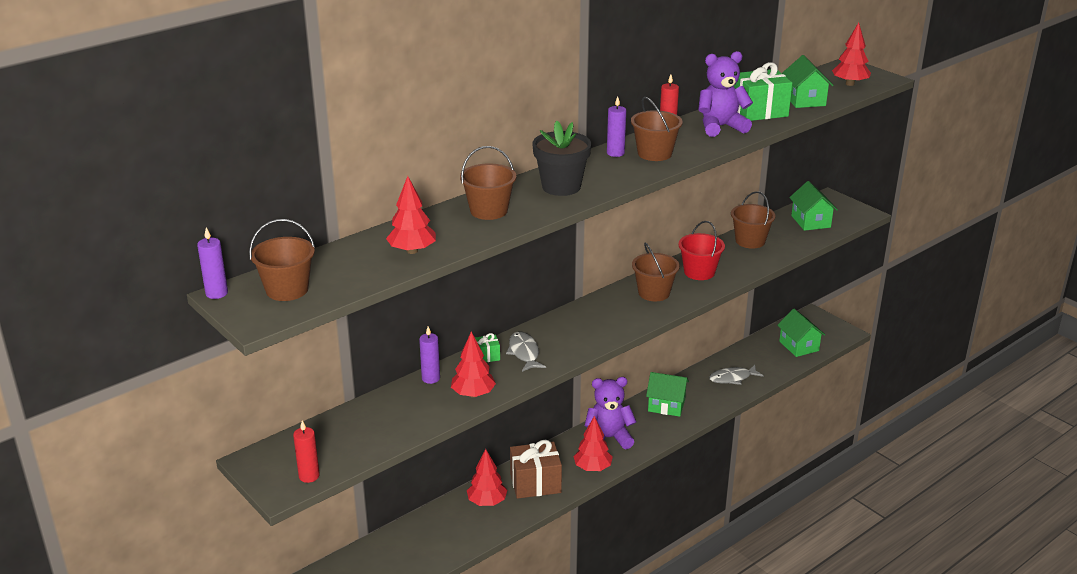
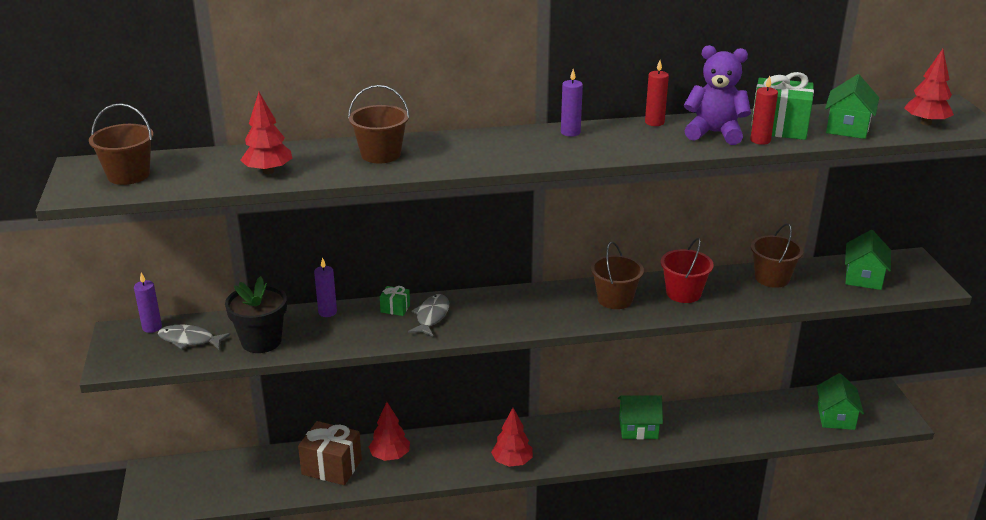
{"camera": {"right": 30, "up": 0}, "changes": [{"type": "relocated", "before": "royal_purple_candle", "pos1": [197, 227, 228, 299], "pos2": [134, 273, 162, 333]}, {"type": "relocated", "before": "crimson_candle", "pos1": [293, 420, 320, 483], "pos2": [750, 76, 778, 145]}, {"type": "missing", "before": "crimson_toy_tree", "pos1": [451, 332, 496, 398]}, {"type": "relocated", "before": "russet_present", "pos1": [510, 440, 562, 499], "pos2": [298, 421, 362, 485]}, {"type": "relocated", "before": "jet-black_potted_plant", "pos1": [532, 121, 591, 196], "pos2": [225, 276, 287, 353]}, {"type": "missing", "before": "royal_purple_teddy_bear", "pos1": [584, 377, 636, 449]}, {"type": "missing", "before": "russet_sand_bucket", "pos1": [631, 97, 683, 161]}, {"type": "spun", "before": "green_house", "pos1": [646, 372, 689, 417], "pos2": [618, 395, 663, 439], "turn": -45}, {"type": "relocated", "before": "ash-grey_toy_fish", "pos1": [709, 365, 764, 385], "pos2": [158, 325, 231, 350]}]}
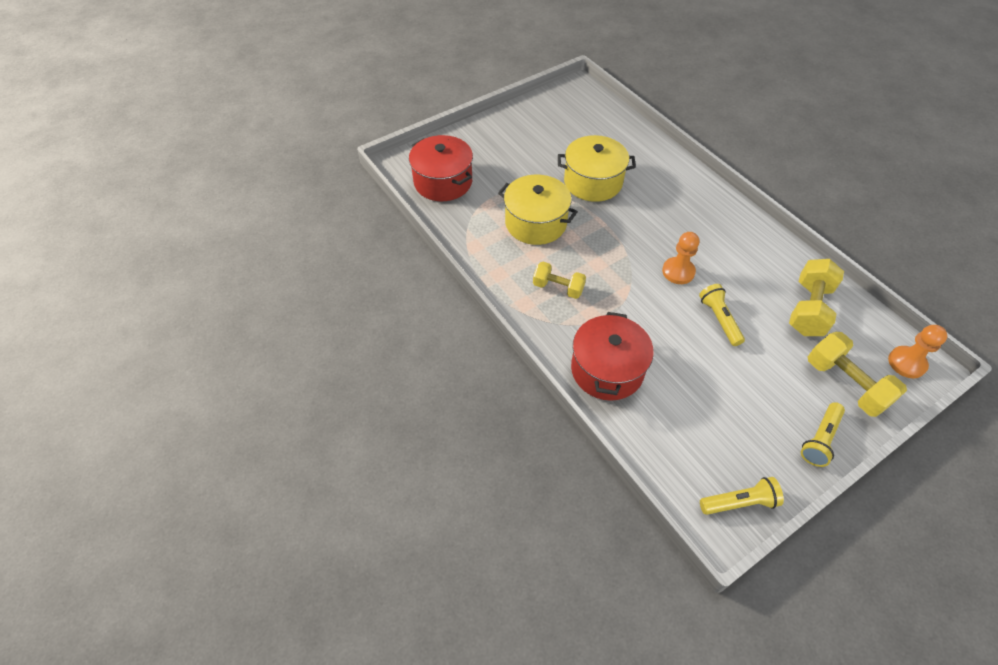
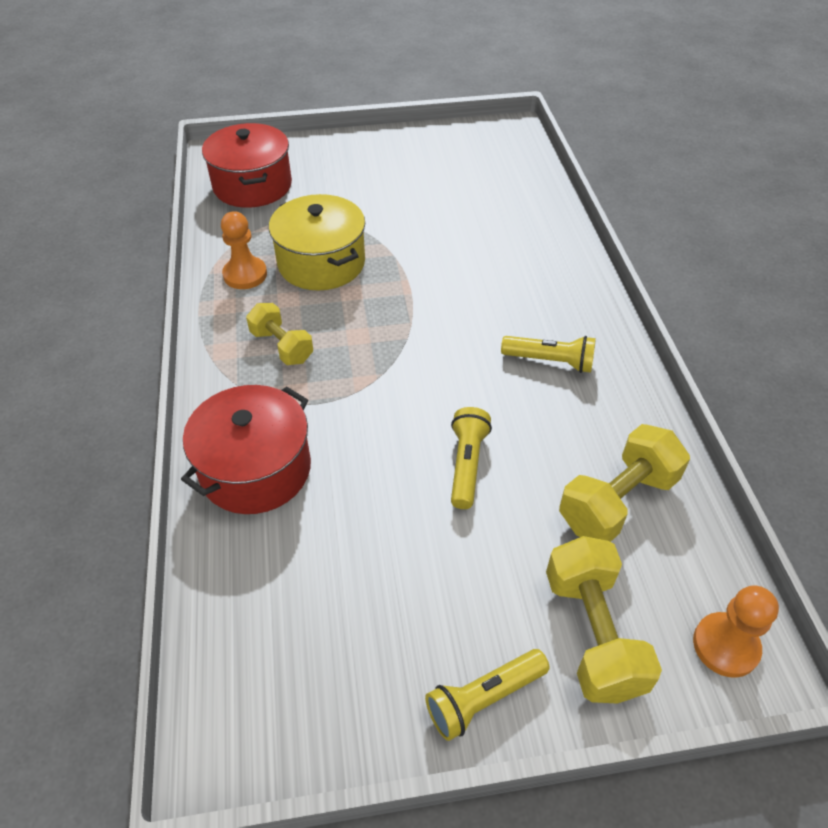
{"camera": {"right": 25, "up": -5}, "changes": [{"type": "missing", "before": "bright_yellow_pot", "pos1": [558, 135, 636, 202]}, {"type": "relocated", "before": "bright_orange_game_pawn", "pos1": [662, 232, 699, 284], "pos2": [221, 211, 267, 289]}, {"type": "relocated", "before": "bright_yellow_flashlight", "pos1": [700, 477, 784, 515], "pos2": [501, 336, 596, 373]}]}
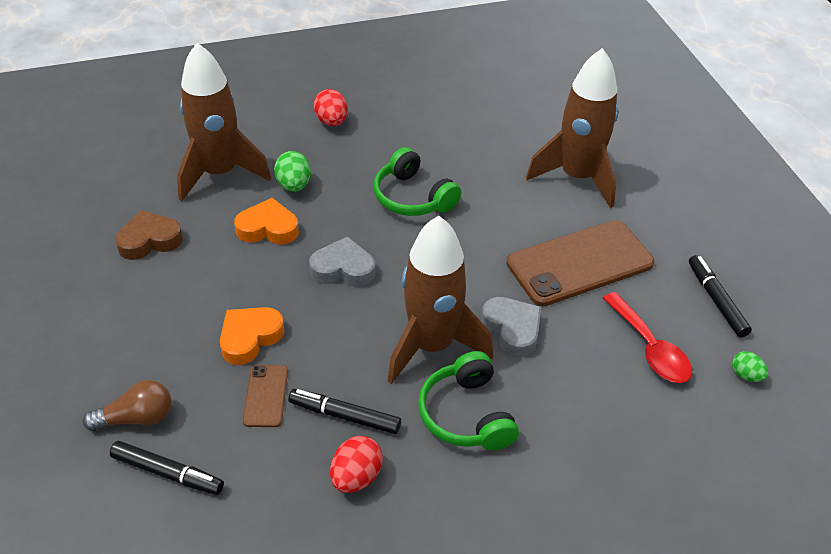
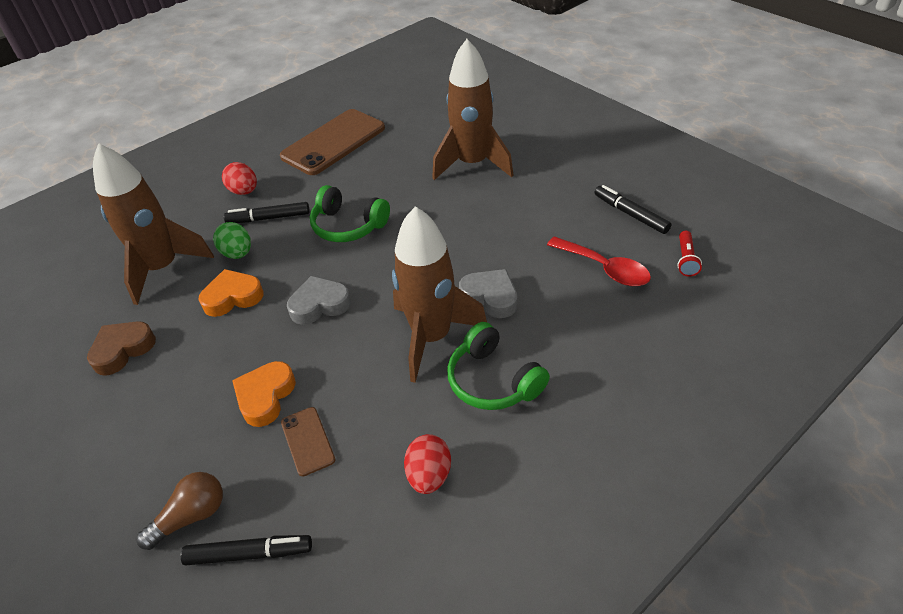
{"camera": {"right": -20, "up": 0}, "changes": [{"type": "relocated", "before": "jet-black_felt_pen", "pos1": [289, 389, 401, 434], "pos2": [224, 202, 310, 223]}, {"type": "relocated", "before": "russet_smartphone", "pos1": [506, 220, 655, 306], "pos2": [280, 109, 385, 175]}, {"type": "exchanged", "before": "green_egg", "after": "crimson_flashlight", "pos1": [732, 351, 768, 382], "pos2": [677, 231, 702, 276]}]}
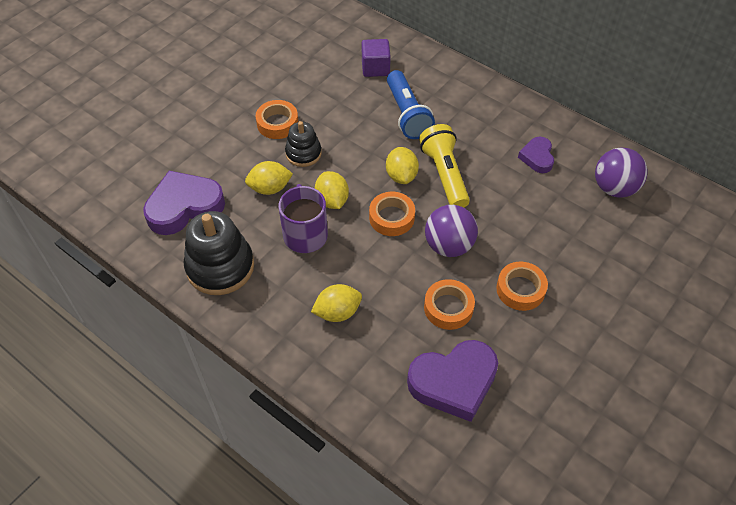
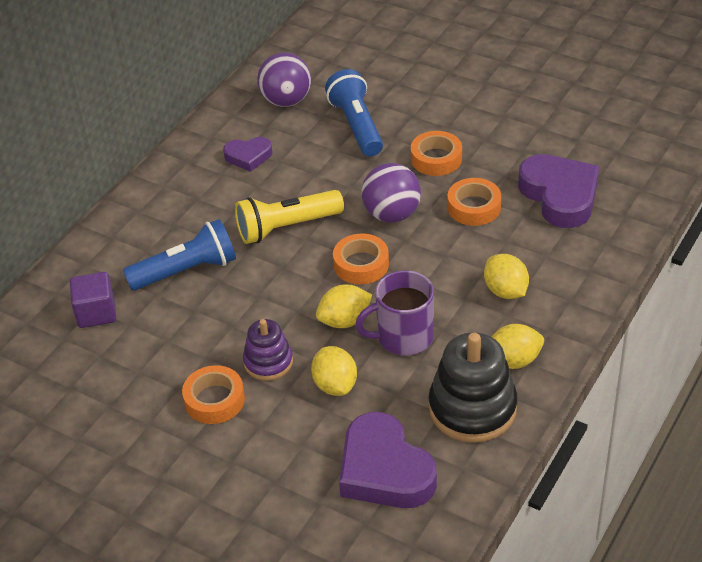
{"camera": {"right": -95, "up": -10}, "changes": [{"type": "colour", "before": "jet-black_stacking_toy", "after": "royal_purple_stacking_toy", "pos1": [285, 121, 322, 167], "pos2": [243, 319, 293, 381]}, {"type": "relocated", "before": "bright_yellow_lemon", "pos1": [386, 147, 419, 184], "pos2": [492, 324, 544, 369]}, {"type": "appeared", "after": "cobalt_flashlight", "pos2": [325, 69, 383, 156]}]}
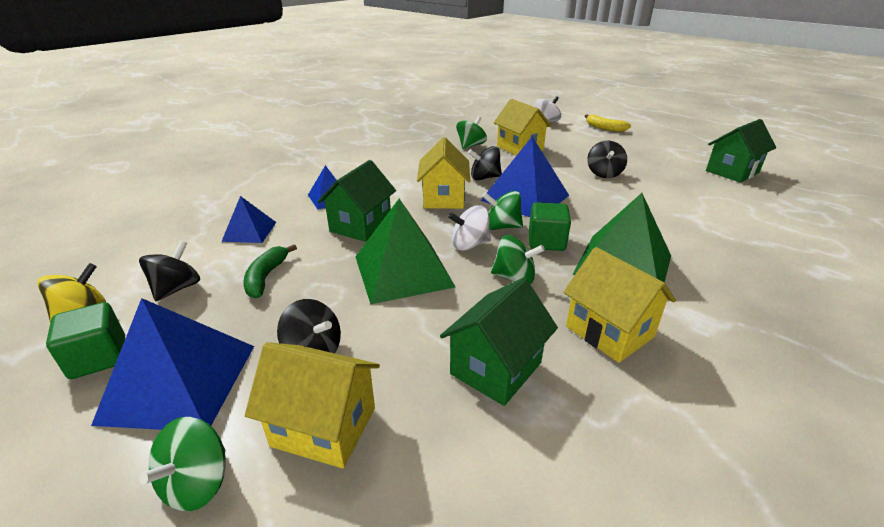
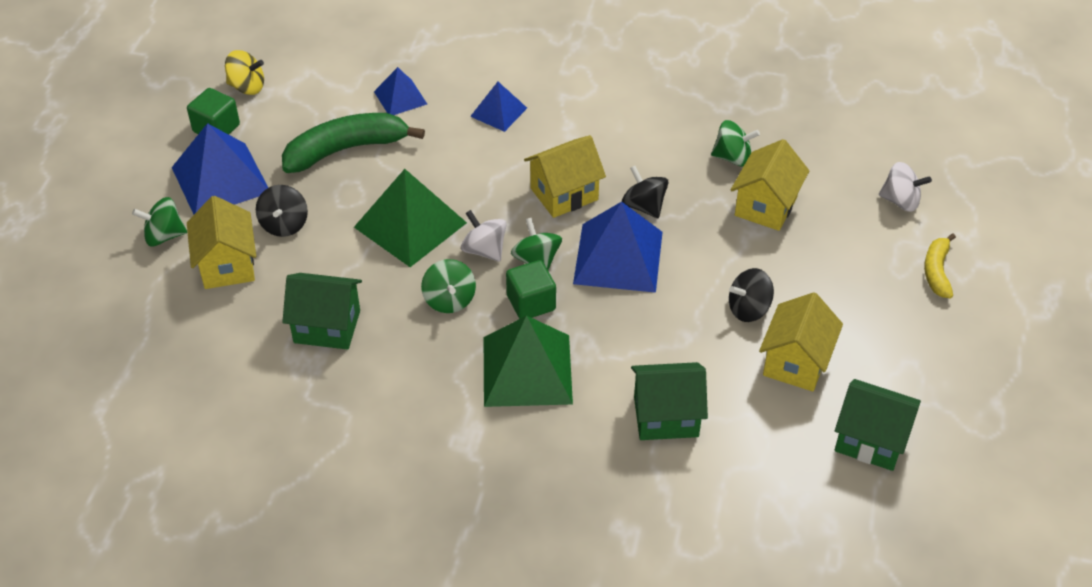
{"camera": {"right": 60, "up": 15}, "changes": [{"type": "missing", "before": "jet-black_whirligig", "pos1": [139, 240, 200, 301]}, {"type": "size", "before": "green_toy_banana", "pos1": [243, 244, 297, 298], "pos2": [282, 113, 425, 173], "scale": 1.83}, {"type": "relocated", "before": "green_house", "pos1": [318, 160, 396, 242], "pos2": [631, 362, 708, 440]}, {"type": "relocated", "before": "bright_yellow_house", "pos1": [564, 247, 676, 363], "pos2": [759, 292, 843, 391]}]}
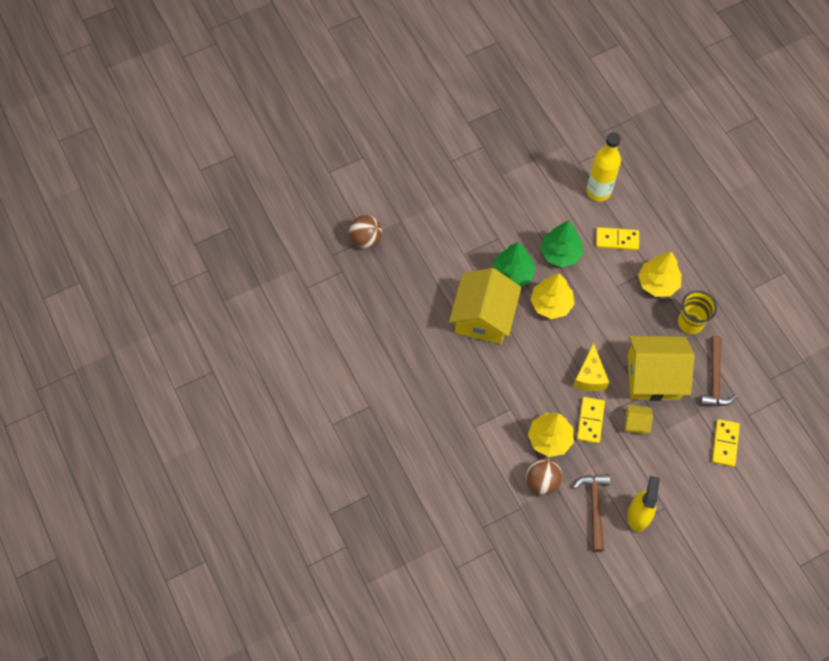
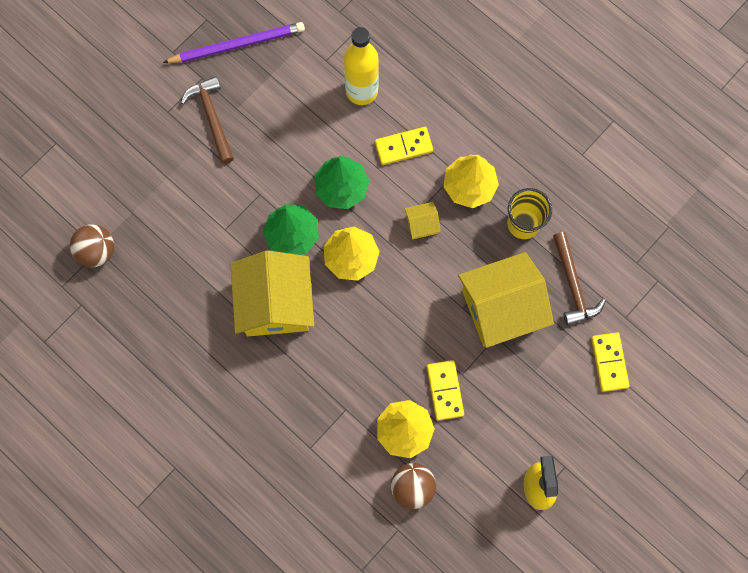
{"camera": {"right": -20, "up": 10}, "changes": [{"type": "missing", "before": "bright_yellow_cheese_wedge", "pos1": [573, 343, 609, 391]}, {"type": "relocated", "before": "russet_carpenter's_hammer", "pos1": [573, 474, 610, 552], "pos2": [181, 76, 234, 164]}, {"type": "relocated", "before": "bright_yellow_house", "pos1": [625, 405, 653, 434], "pos2": [404, 202, 441, 239]}, {"type": "appeared", "after": "royal_purple_wooden_pencil", "pos2": [162, 22, 305, 63]}]}
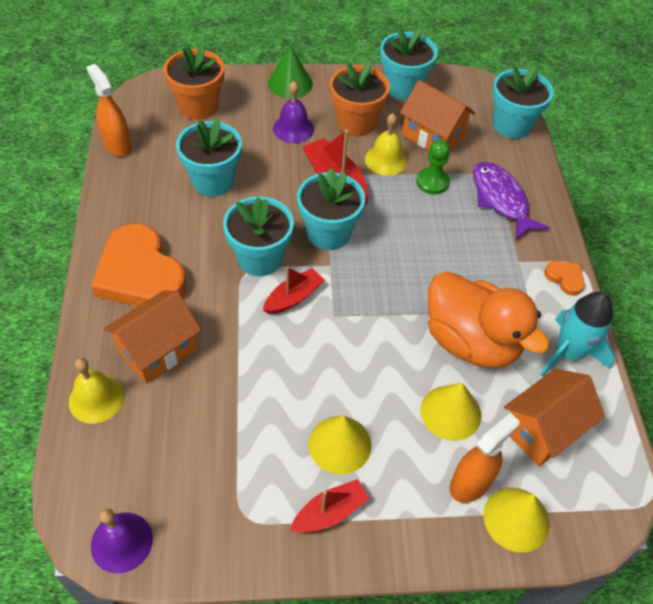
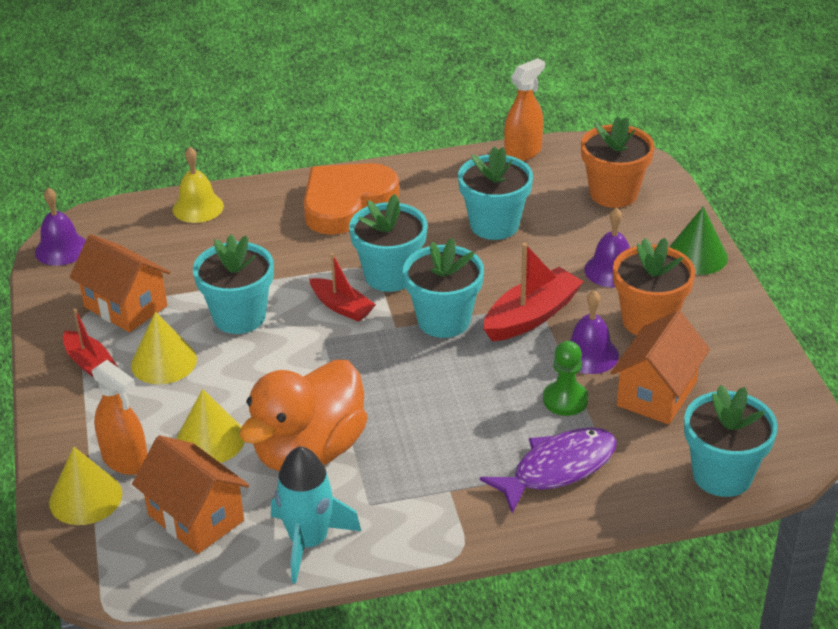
{"camera": {"right": 85, "up": -15}, "changes": [{"type": "relocated", "before": "bright_orange_house", "pos1": [104, 290, 201, 384], "pos2": [69, 234, 170, 333]}, {"type": "colour", "before": "bright_yellow_hand_bell", "after": "royal_purple_hand_bell", "pos1": [365, 113, 407, 176], "pos2": [569, 290, 619, 374]}, {"type": "relocated", "before": "teal_potted_plant", "pos1": [380, 27, 438, 100], "pos2": [193, 234, 274, 334]}, {"type": "missing", "before": "bright_orange_heart", "pos1": [544, 261, 585, 296]}]}
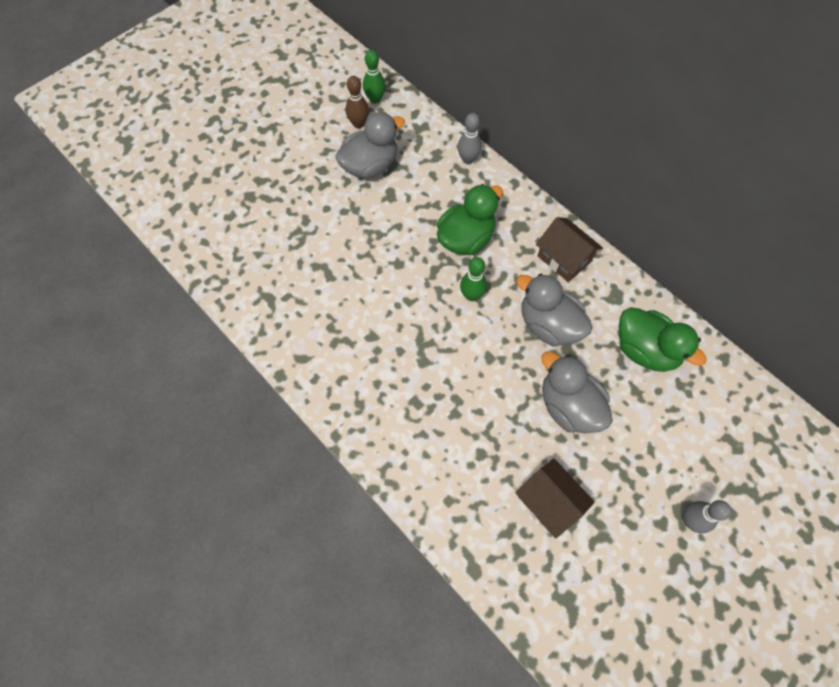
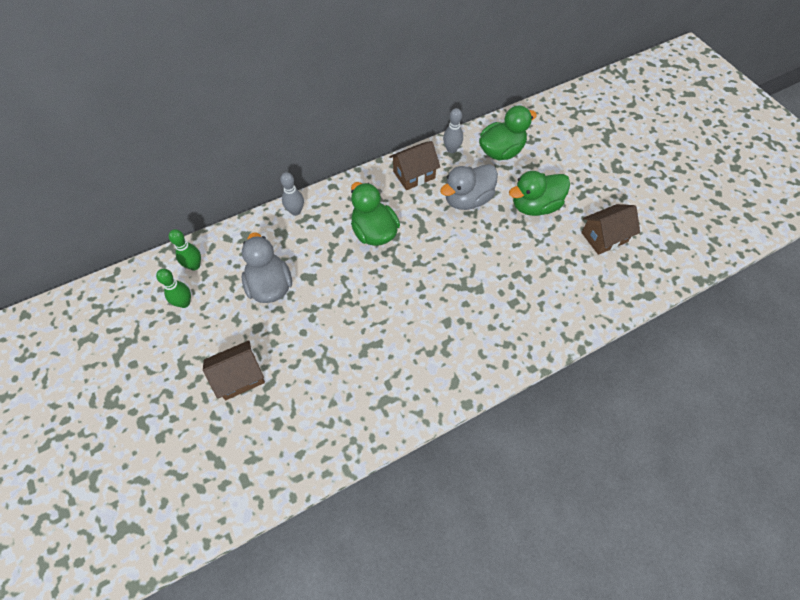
{"camera": {"right": -75, "up": -5}, "changes": [{"type": "missing", "before": "russet_skittle", "pos1": [345, 76, 369, 128]}, {"type": "relocated", "before": "green_skittle", "pos1": [460, 257, 487, 301], "pos2": [156, 269, 191, 308]}, {"type": "colour", "before": "ash-grey_rubber_duck", "after": "green_rubber_duck", "pos1": [542, 351, 613, 433], "pos2": [509, 171, 570, 216]}, {"type": "relocated", "before": "ash-grey_skittle", "pos1": [683, 500, 732, 533], "pos2": [443, 108, 463, 153]}, {"type": "appeared", "after": "russet_house", "pos2": [203, 340, 265, 400]}]}
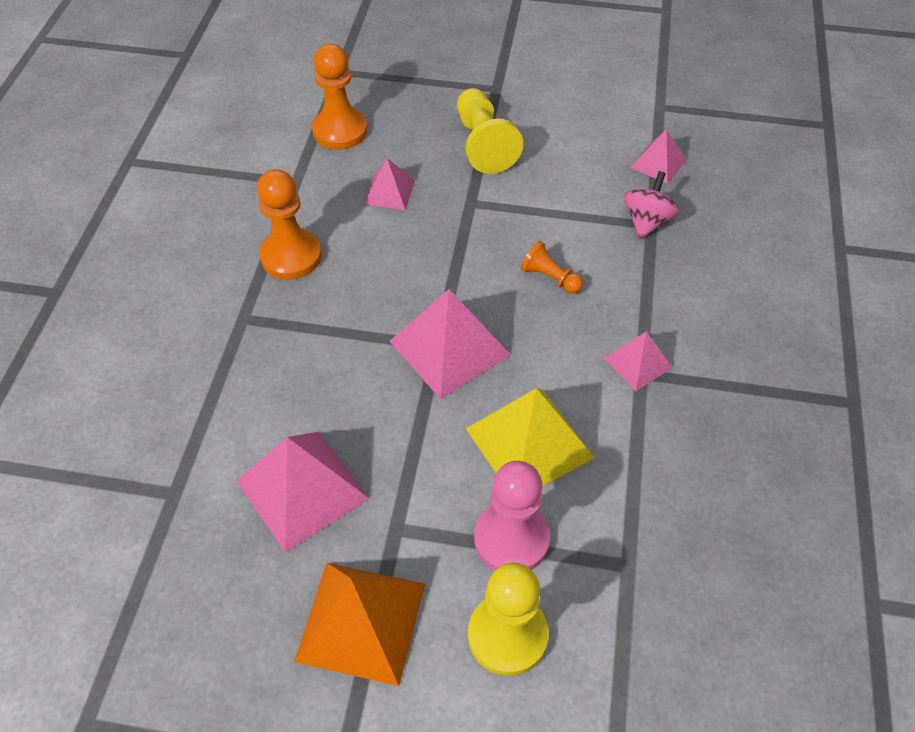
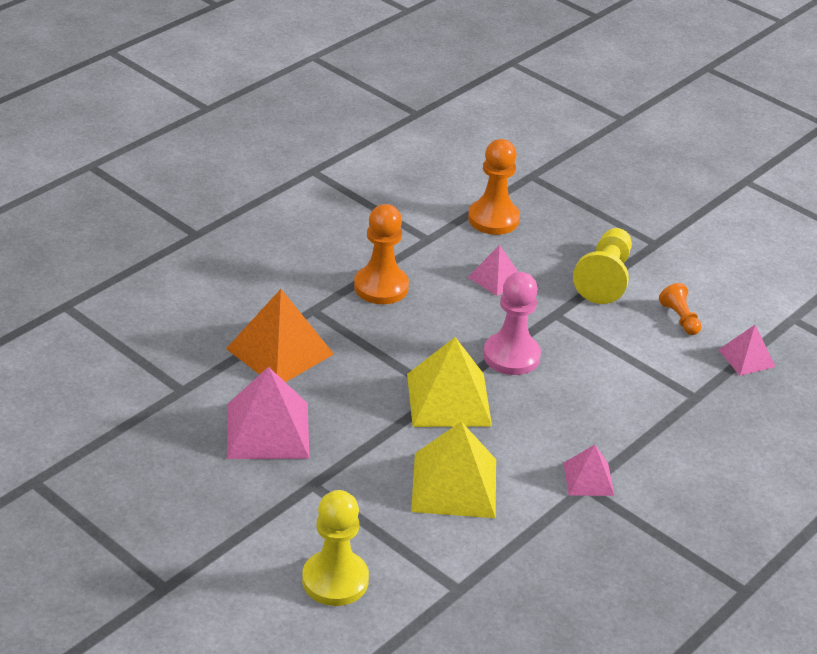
{"camera": {"right": 30, "up": -15}, "changes": [{"type": "relocated", "before": "bright_orange_pyramid", "pos1": [294, 563, 425, 686], "pos2": [226, 289, 334, 382]}, {"type": "colour", "before": "pink_pyramid", "after": "bright_yellow_pyramid", "pos1": [389, 289, 511, 399], "pos2": [407, 337, 492, 427]}, {"type": "relocated", "before": "pink_game_pawn", "pos1": [474, 461, 550, 570], "pos2": [483, 272, 541, 375]}, {"type": "relocated", "before": "bright_orange_game_pawn", "pos1": [521, 241, 583, 293], "pos2": [659, 283, 702, 335]}, {"type": "missing", "before": "pink_whirligig", "pos1": [624, 171, 680, 239]}]}
